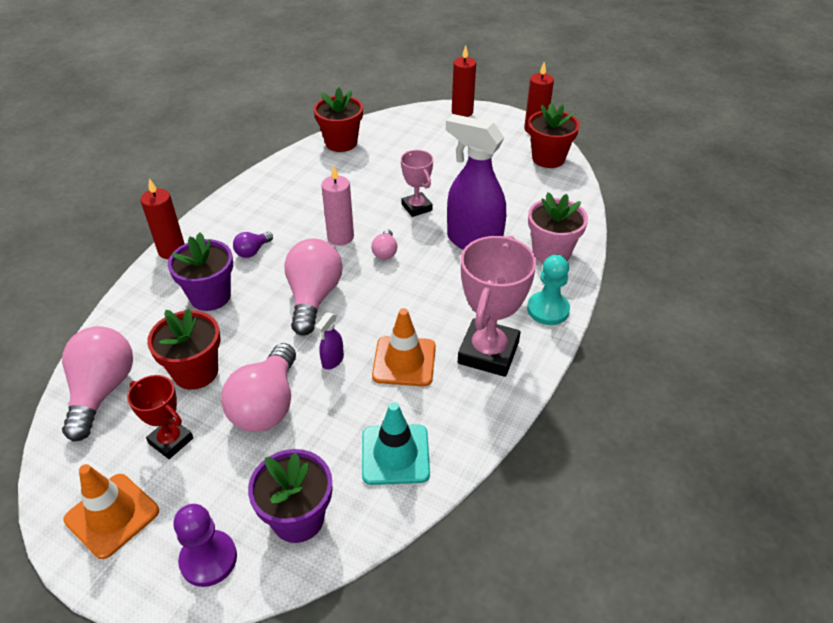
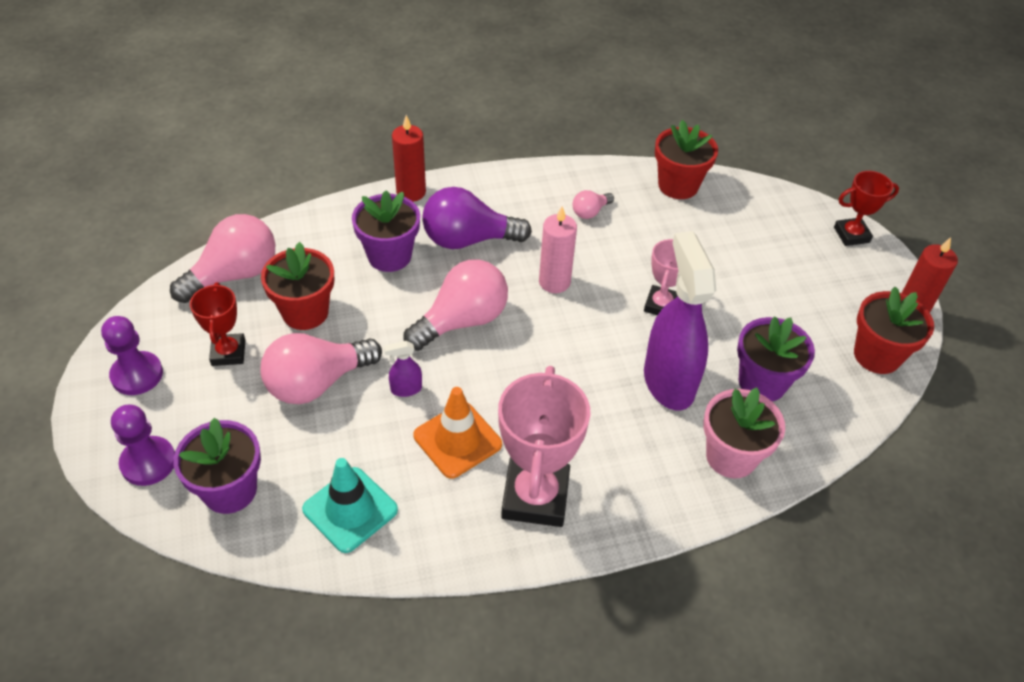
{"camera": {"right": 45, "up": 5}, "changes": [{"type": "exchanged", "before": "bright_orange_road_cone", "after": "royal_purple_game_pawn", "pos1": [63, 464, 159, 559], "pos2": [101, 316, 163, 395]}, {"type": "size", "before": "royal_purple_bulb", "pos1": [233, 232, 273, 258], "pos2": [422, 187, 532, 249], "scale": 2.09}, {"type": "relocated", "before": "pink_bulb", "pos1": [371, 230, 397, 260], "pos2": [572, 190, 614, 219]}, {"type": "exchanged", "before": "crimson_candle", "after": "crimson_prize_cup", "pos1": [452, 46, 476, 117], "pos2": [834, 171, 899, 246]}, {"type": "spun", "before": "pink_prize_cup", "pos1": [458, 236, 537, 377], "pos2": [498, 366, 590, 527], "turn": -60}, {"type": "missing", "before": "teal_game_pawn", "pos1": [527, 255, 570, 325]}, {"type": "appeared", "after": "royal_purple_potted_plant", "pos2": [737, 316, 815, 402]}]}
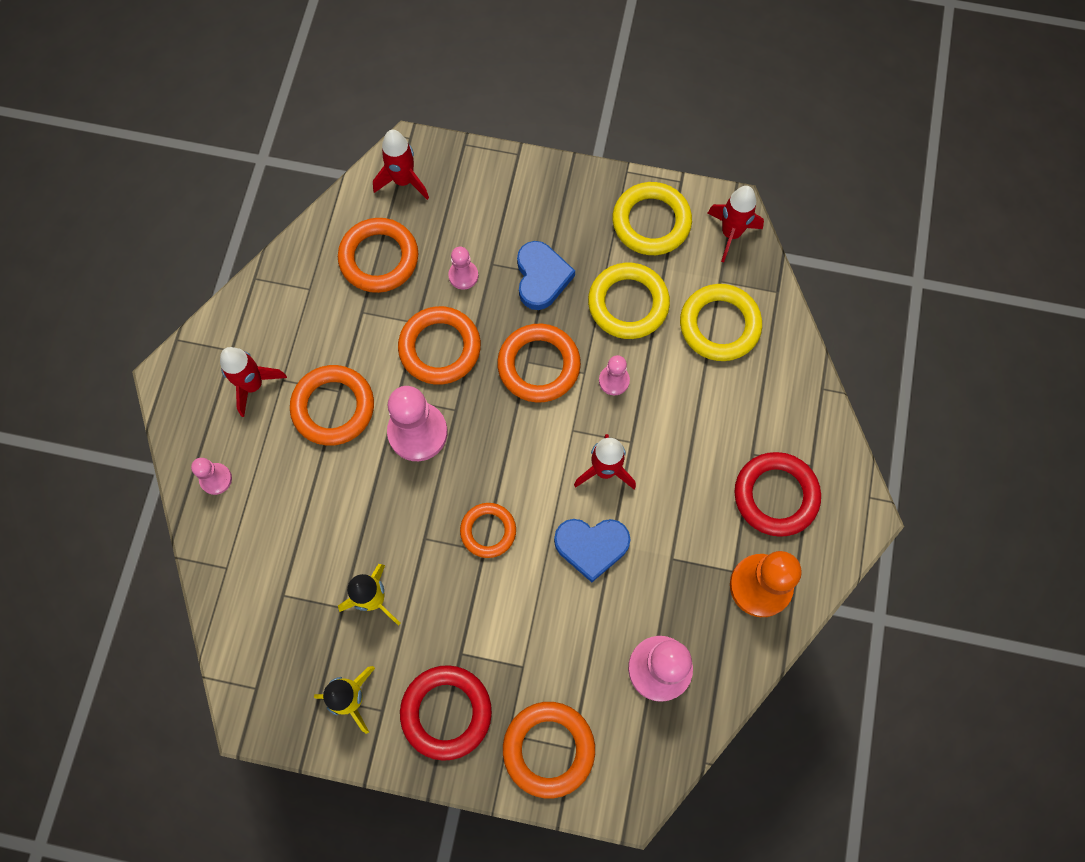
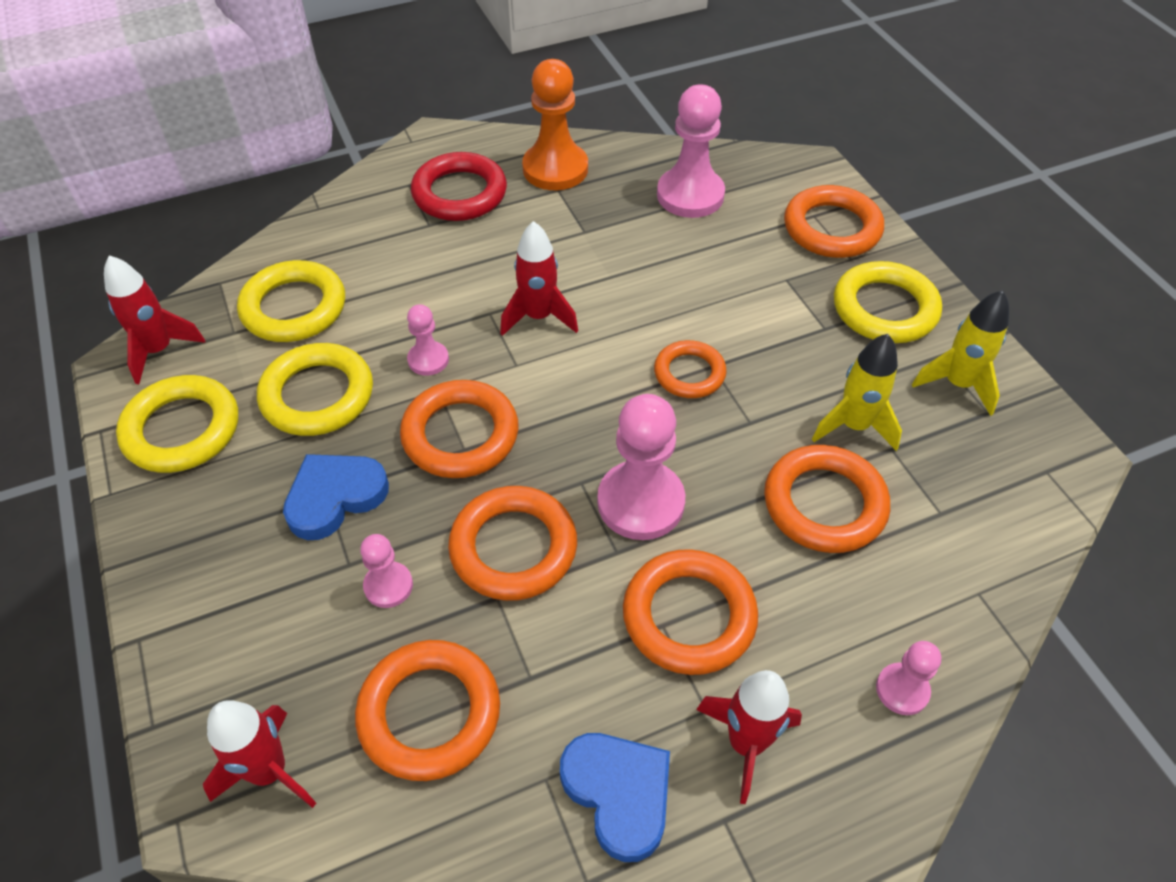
{"camera": {"right": -125, "up": -20}, "changes": [{"type": "colour", "before": "crimson_torus", "after": "bright_yellow_torus", "pos1": [400, 665, 492, 761], "pos2": [834, 261, 942, 343]}, {"type": "relocated", "before": "cobalt_heart", "pos1": [554, 519, 631, 582], "pos2": [560, 733, 670, 862]}, {"type": "appeared", "after": "bright_orange_torus", "pos2": [764, 445, 890, 553]}]}
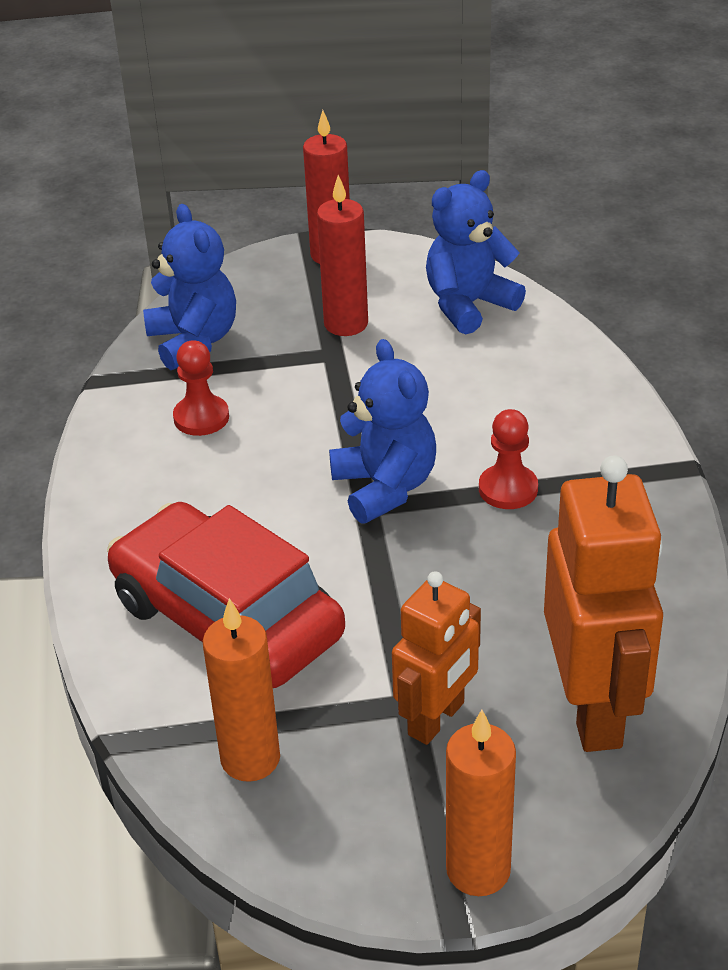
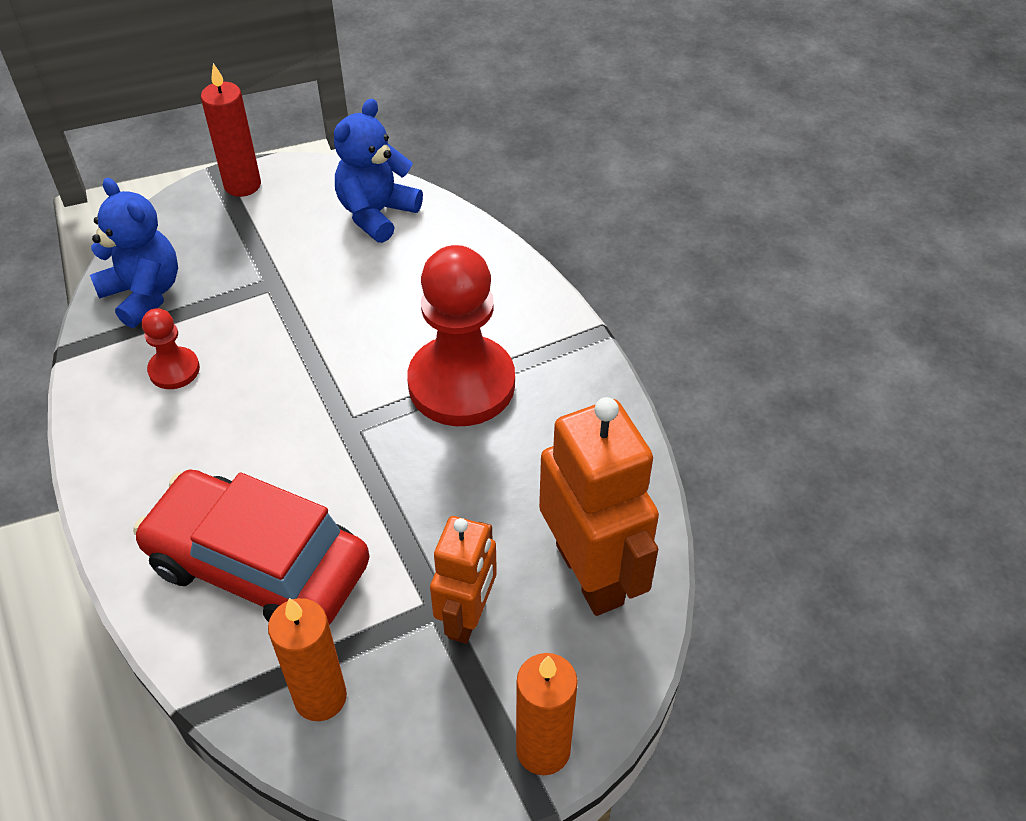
{"camera": {"right": -20, "up": 10}, "changes": [{"type": "missing", "before": "crimson_candle", "pos1": [317, 175, 368, 336]}, {"type": "missing", "before": "cobalt_teddy_bear", "pos1": [329, 339, 436, 523]}, {"type": "size", "before": "crimson_game_pawn", "pos1": [479, 409, 538, 509], "pos2": [407, 245, 515, 426], "scale": 2.12}]}
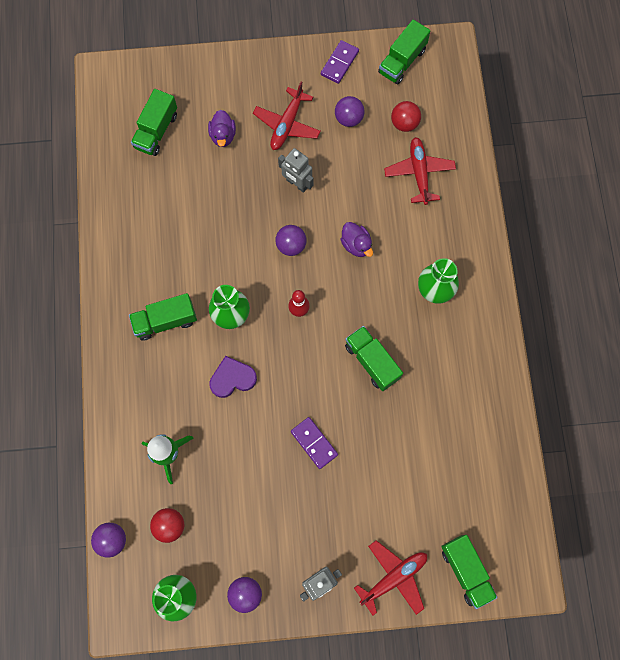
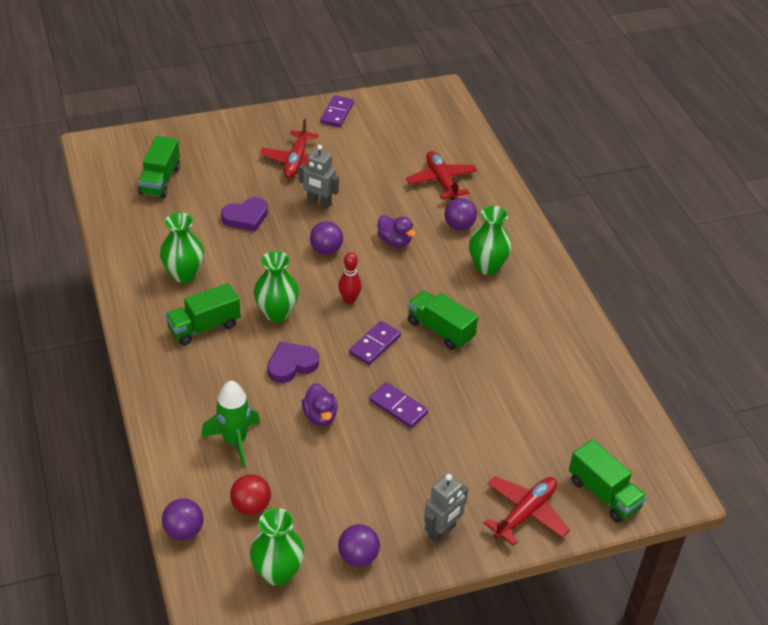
{"camera": {"right": -15, "up": -30}, "changes": [{"type": "relocated", "before": "royal_purple_rubber_duck", "pos1": [208, 110, 236, 147], "pos2": [302, 383, 338, 426]}, {"type": "relocated", "before": "royal_purple_sphere", "pos1": [335, 96, 365, 127], "pos2": [445, 198, 477, 230]}, {"type": "missing", "before": "green_toy_truck", "pos1": [378, 19, 430, 84]}, {"type": "missing", "before": "crimson_sphere", "pos1": [391, 101, 421, 132]}, {"type": "appeared", "after": "green_tall_vase", "pos2": [160, 212, 204, 283]}, {"type": "appeared", "after": "royal_purple_heart", "pos2": [221, 197, 268, 231]}, {"type": "appeared", "after": "royal_purple_domino_piece", "pos2": [349, 321, 401, 365]}]}
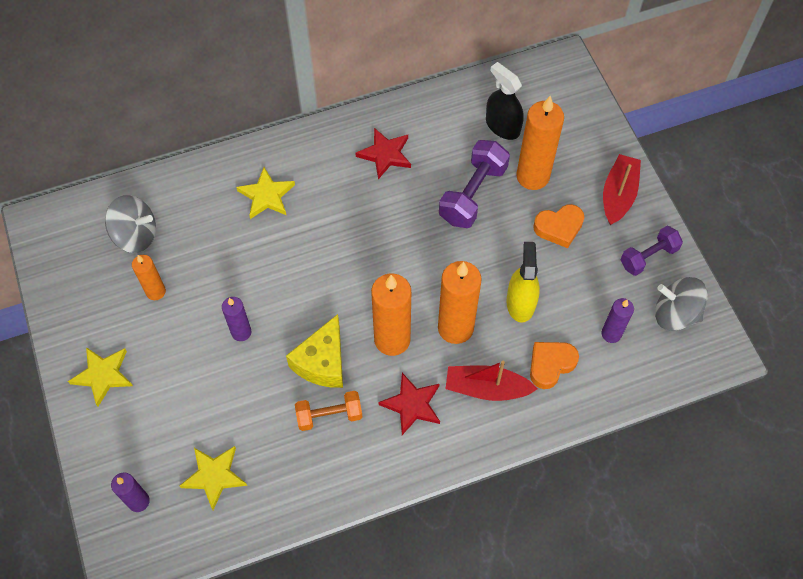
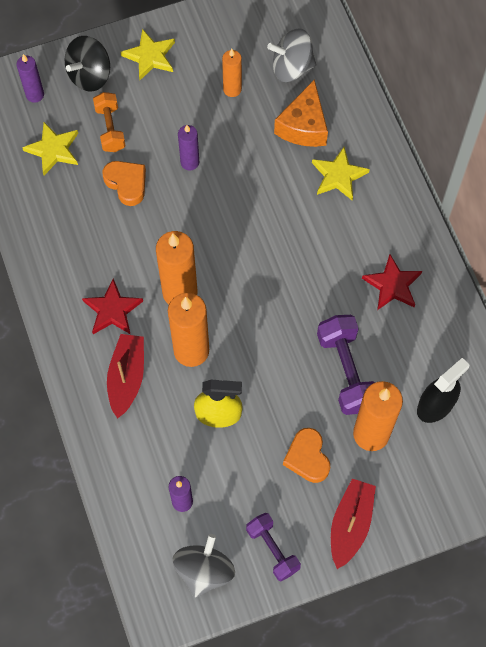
{"camera": {"right": 90, "up": 5}, "changes": [{"type": "spun", "before": "ash-grey_whirligig", "pos1": [105, 195, 156, 253], "pos2": [267, 28, 316, 82], "turn": 75}, {"type": "missing", "before": "bright_yellow_cheese_wedge", "pos1": [286, 314, 343, 388]}, {"type": "relocated", "before": "bright_orange_dumbbell", "pos1": [295, 391, 362, 431], "pos2": [93, 92, 126, 152]}, {"type": "spun", "before": "royal_purple_dumbbell", "pos1": [439, 140, 510, 228], "pos2": [317, 315, 375, 415], "turn": 45}, {"type": "relocated", "before": "bright_orange_heart", "pos1": [530, 342, 579, 389], "pos2": [102, 161, 146, 206]}, {"type": "spun", "before": "crimson_sailboat", "pos1": [603, 154, 641, 225], "pos2": [331, 479, 376, 569], "turn": -90}, {"type": "appeared", "after": "jet-black_whirligig", "pos2": [65, 36, 110, 92]}, {"type": "appeared", "after": "bright_orange_cheese_wedge", "pos2": [274, 79, 328, 147]}]}
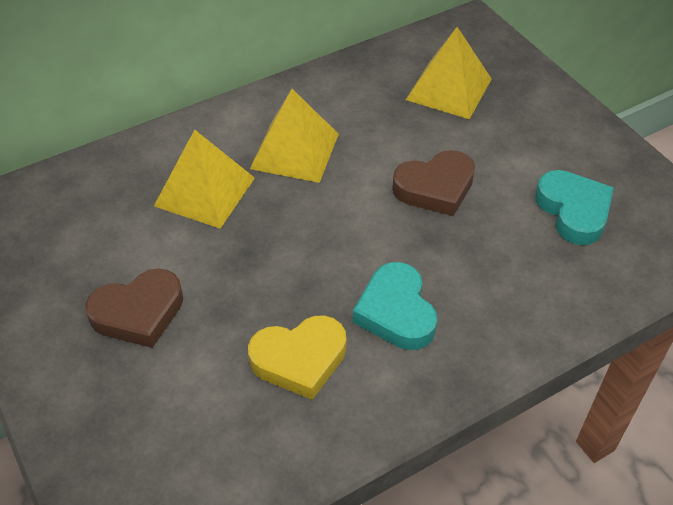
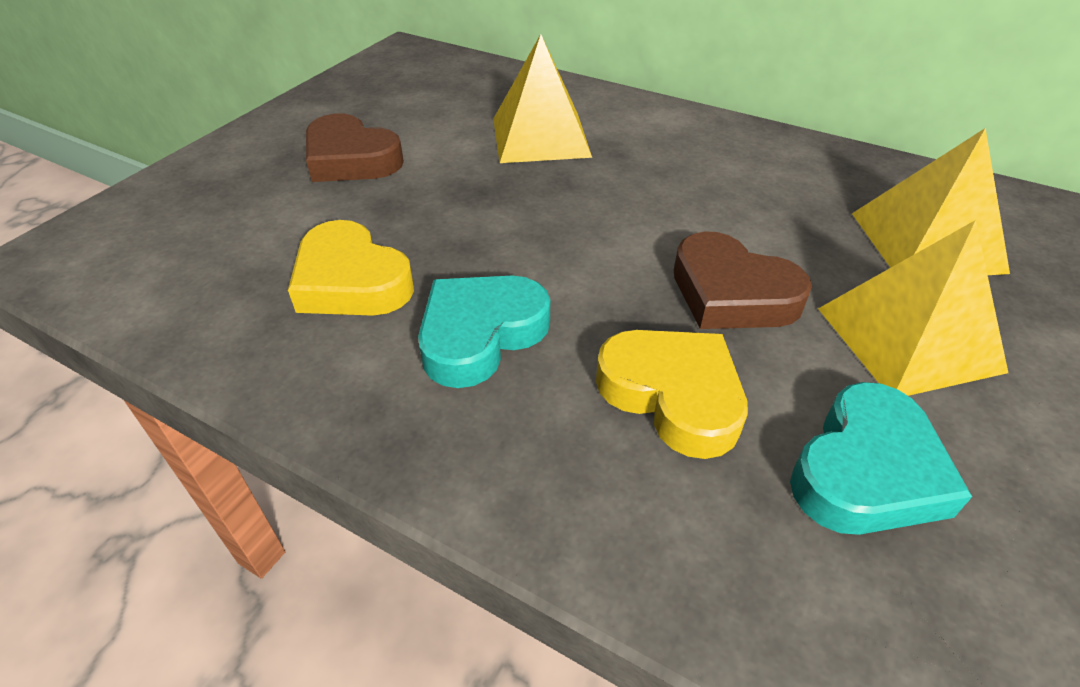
{"camera": {"right": 60, "up": -5}, "changes": [{"type": "relocated", "before": "bright_yellow_pyramid", "pos1": [250, 89, 339, 183], "pos2": [818, 220, 1008, 396]}, {"type": "appeared", "after": "bright_yellow_heart", "pos2": [596, 330, 748, 459]}]}
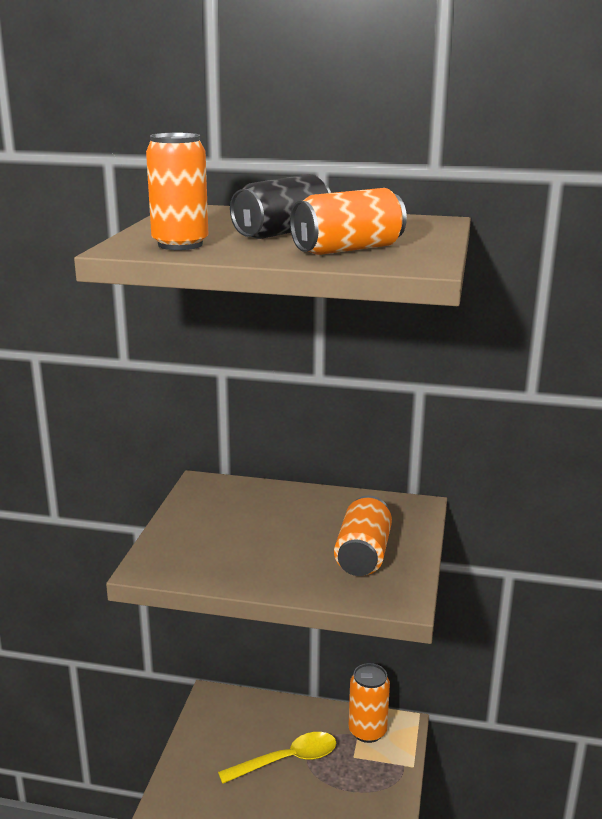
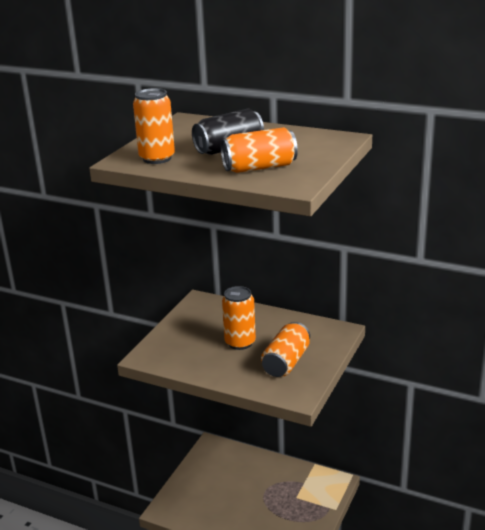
{"camera": {"right": 15, "up": 5}, "changes": [{"type": "missing", "before": "bright_yellow_spoon", "pos1": [218, 732, 336, 784]}, {"type": "relocated", "before": "bright_orange_tin", "pos1": [348, 663, 390, 743], "pos2": [222, 286, 256, 350]}]}
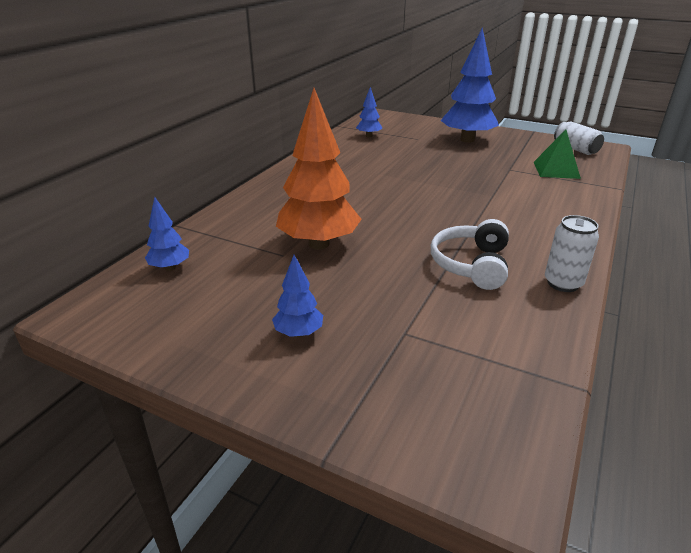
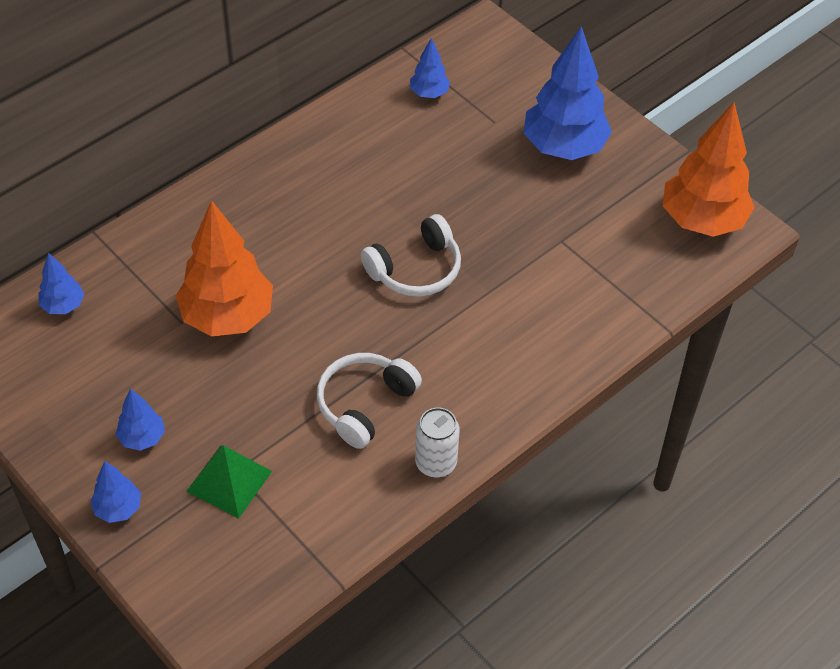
{"camera": {"right": 20, "up": 20}, "changes": [{"type": "relocated", "before": "green_pyramid", "pos1": [534, 130, 581, 179], "pos2": [186, 445, 272, 518]}, {"type": "exchanged", "before": "pure_white_tin", "after": "bright_orange_toy_tree", "pos1": [554, 121, 604, 155], "pos2": [663, 102, 755, 237]}, {"type": "appeared", "after": "cobalt_toy_tree", "pos2": [90, 461, 141, 523]}, {"type": "appeared", "after": "pure_white_headphones", "pos2": [361, 214, 461, 297]}]}
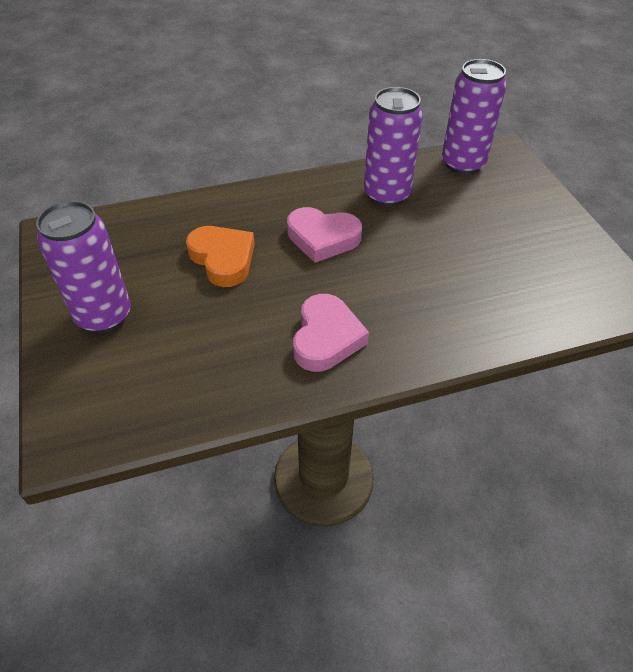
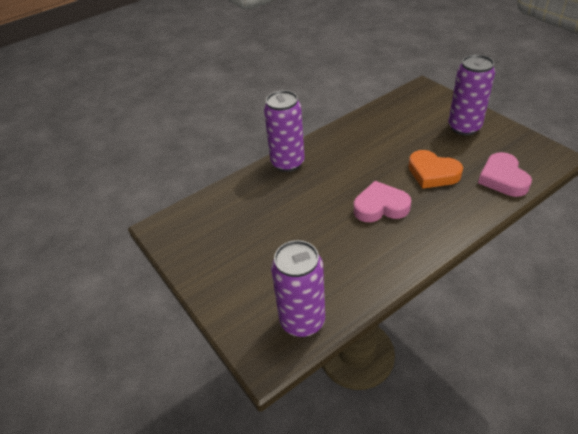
{"camera": {"right": 165, "up": -5}, "changes": [{"type": "relocated", "before": "pink_heart", "pos1": [293, 294, 369, 372], "pos2": [478, 152, 532, 197]}, {"type": "relocated", "before": "royal_purple_tin", "pos1": [364, 87, 423, 207], "pos2": [264, 90, 305, 172]}]}
